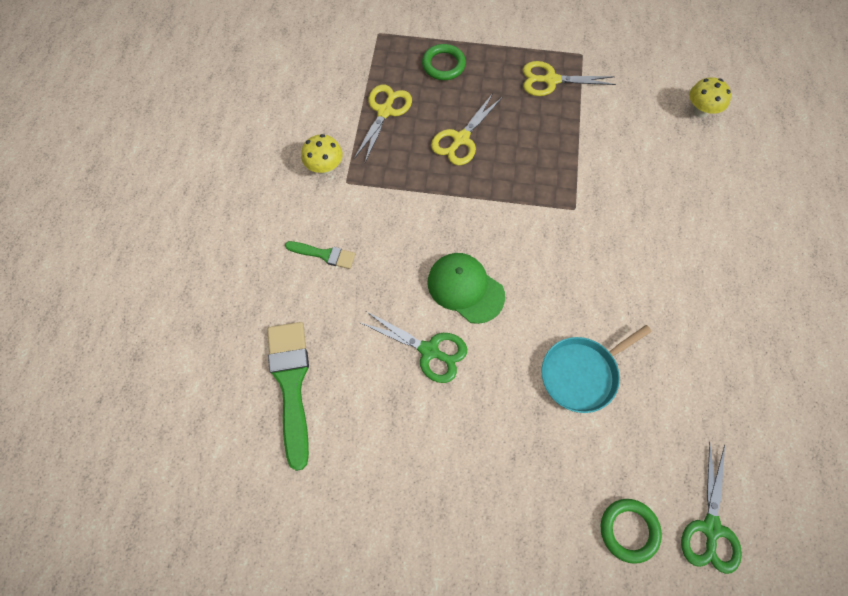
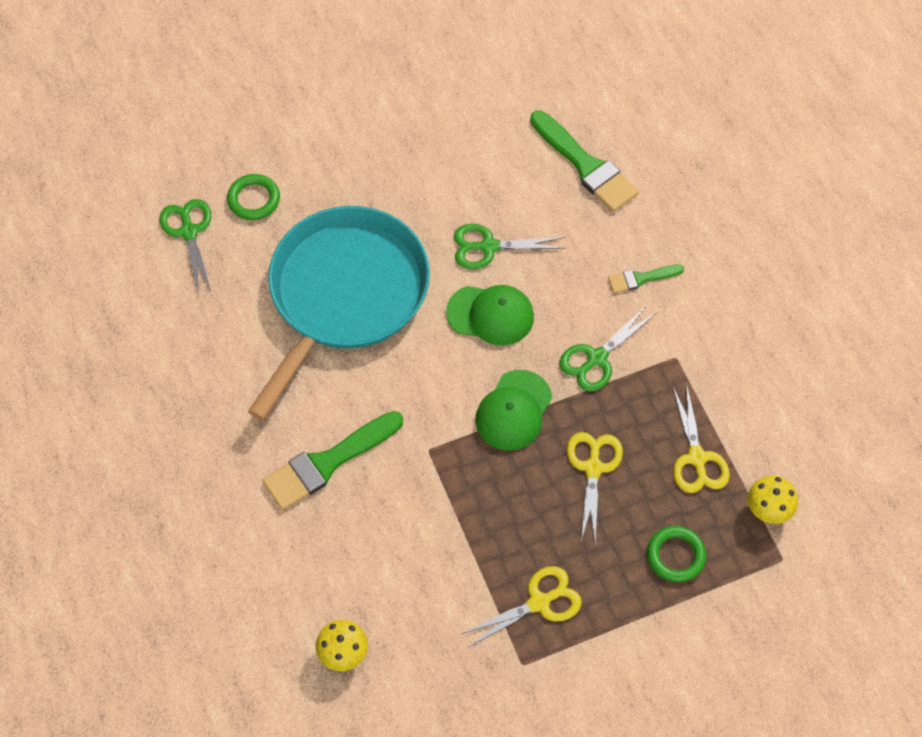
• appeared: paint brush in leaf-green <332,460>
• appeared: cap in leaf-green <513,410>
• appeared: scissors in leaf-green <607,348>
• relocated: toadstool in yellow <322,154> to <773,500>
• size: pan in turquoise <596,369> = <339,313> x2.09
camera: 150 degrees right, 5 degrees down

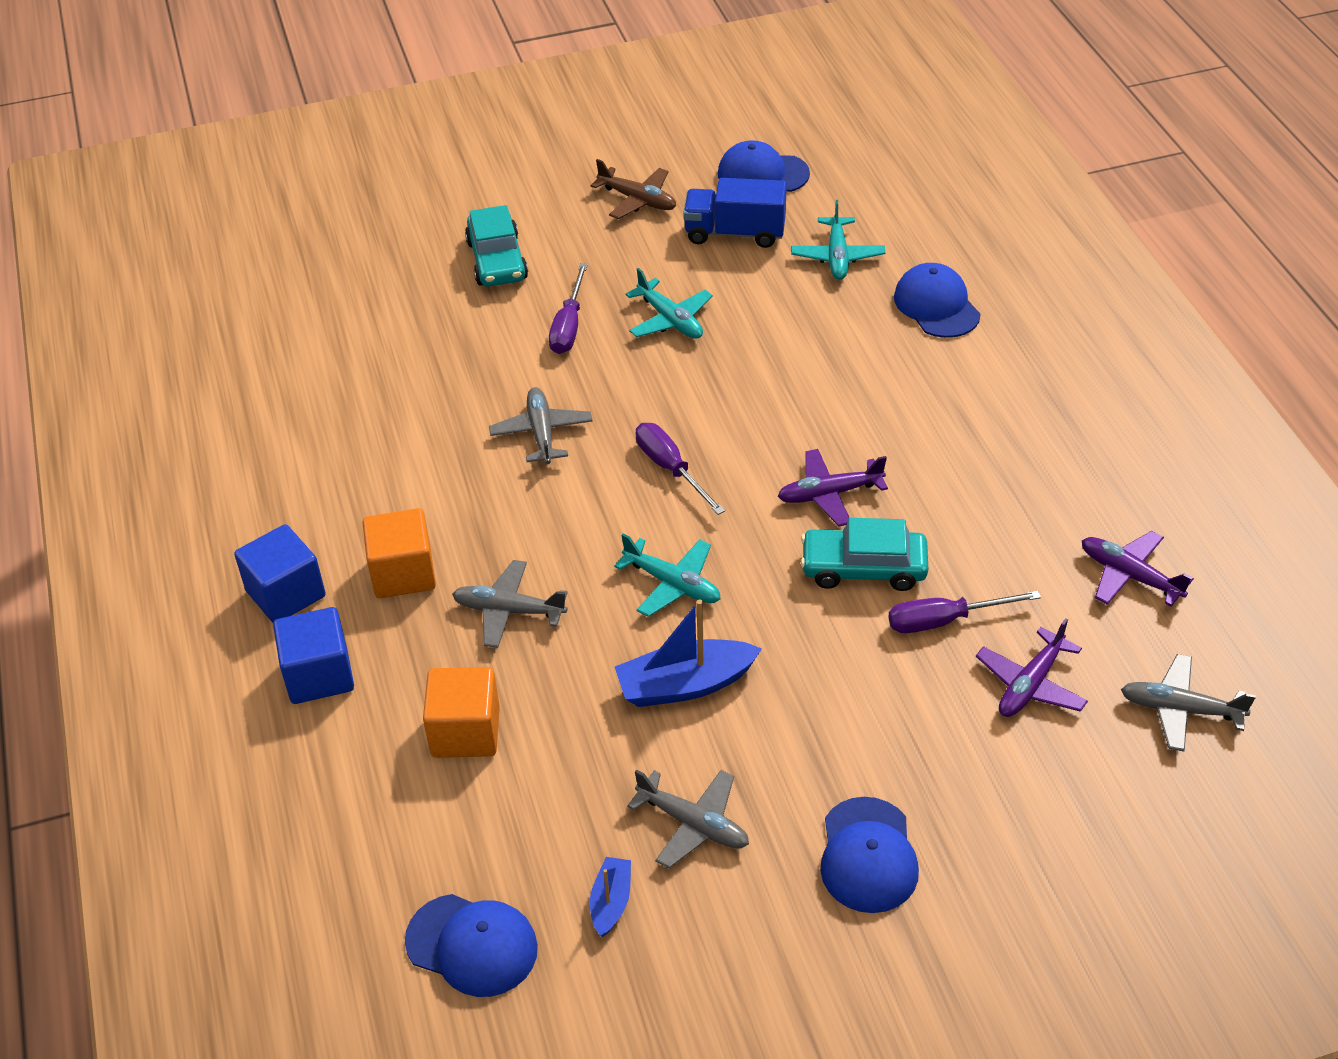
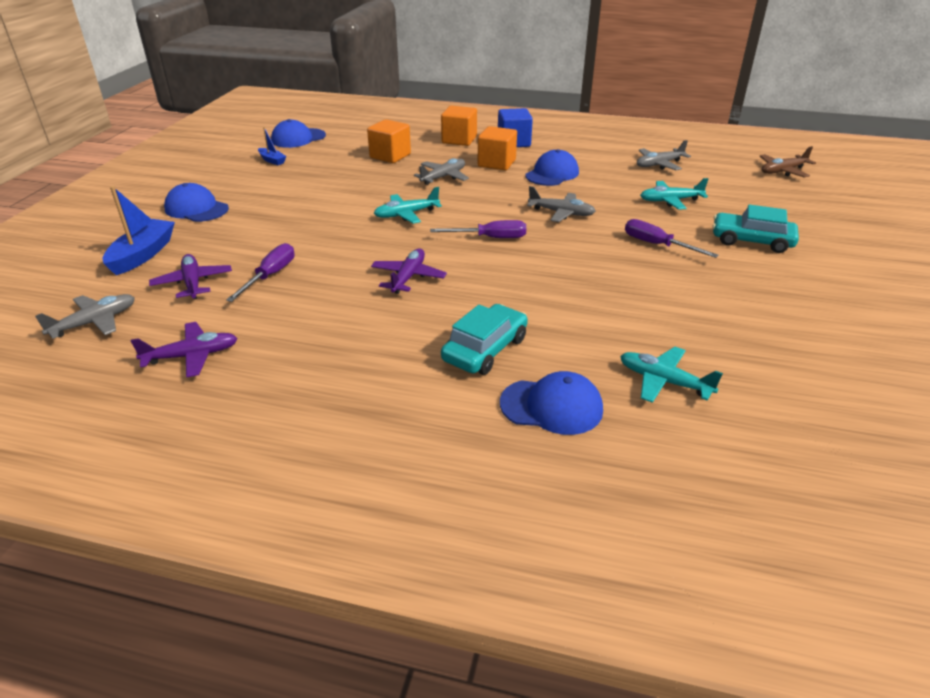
• missing: lorry in blue <735,213>
• relocated: aeroplane in brown <633,189> to <787,162>
• relocated: boat in blue <688,653> to <139,230>
• relocated: aeroplane in turquoise <669,303> to <674,194>
• relocated: aeroplane in ash-grey <688,819> to <664,155>
• relocated: cap in blue <764,166> to <552,167>
• relocated: toy car in turquoise <864,554> to <484,339>
• colour: cube in blue <313,655> to cube in orange <459,126>
camera: 120 degrees right, 10 degrees down

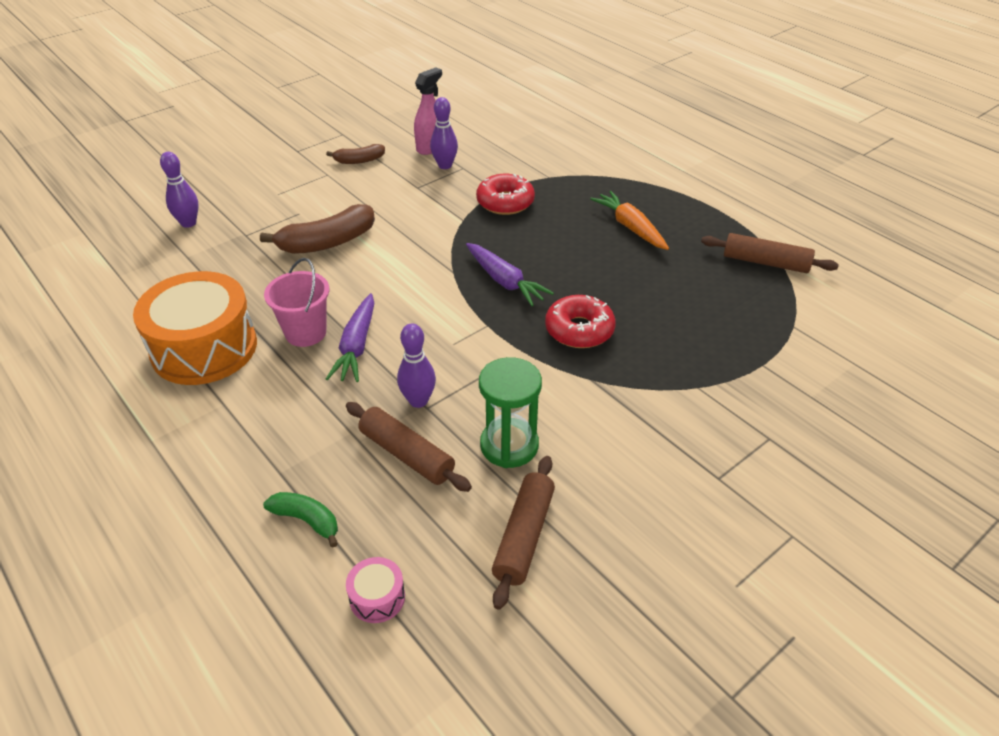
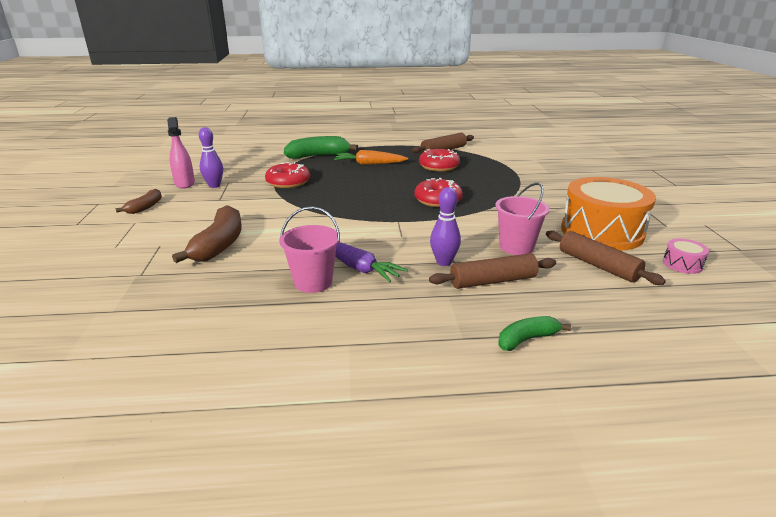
• missing: bowling pin in violet <179,190>
• missing: root vegetable in violet <510,274>
• appeared: toy banana in leaf-green <321,147>
• appeared: doughnut in red <439,160>
• relocated: snare drum in orange <195,328> to <608,214>
• relocated: snare drum in rosy <375,590> to <686,256>
• exchanged: sandglass in leaf-green <510,412> to sand bucket in rosy <522,218>
camera: 55 degrees left, 15 degrees down

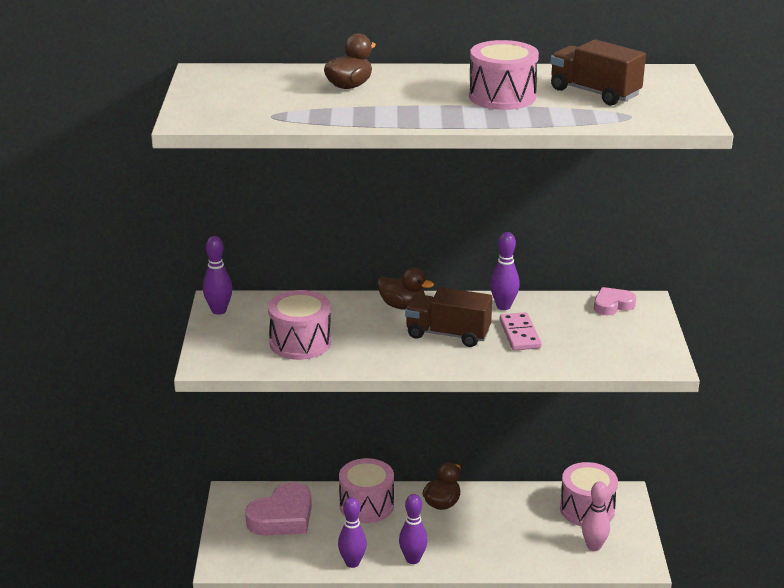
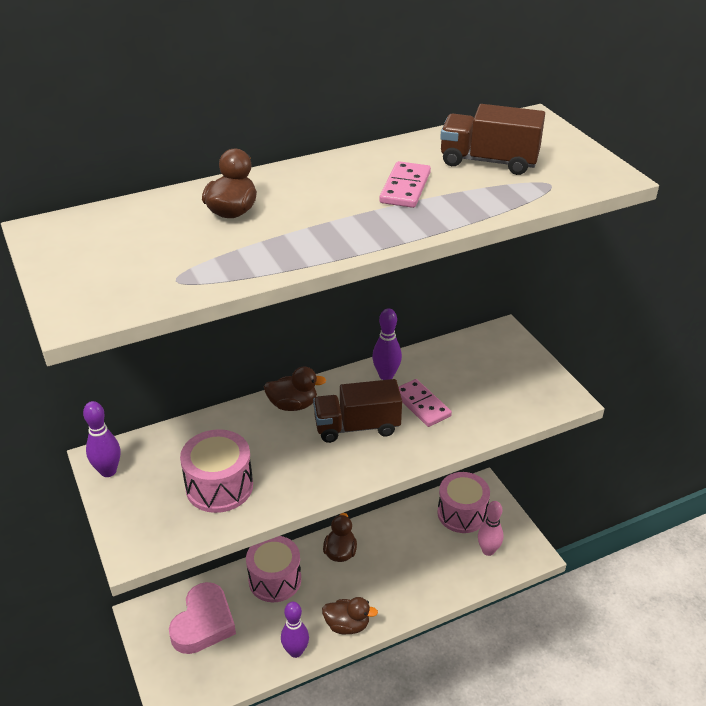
• missing: heart in rosy <615,301>
• exchanged: bowling pin in violet <413,529> to rubber duck in brown <350,616>
• exchanged: snare drum in rosy <504,75> to domino tile in rosy <405,184>
camera: 25 degrees left, 10 degrees up

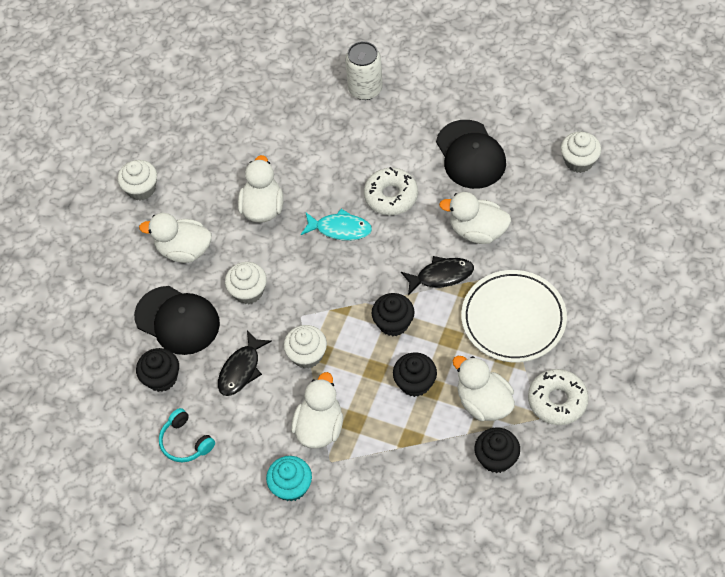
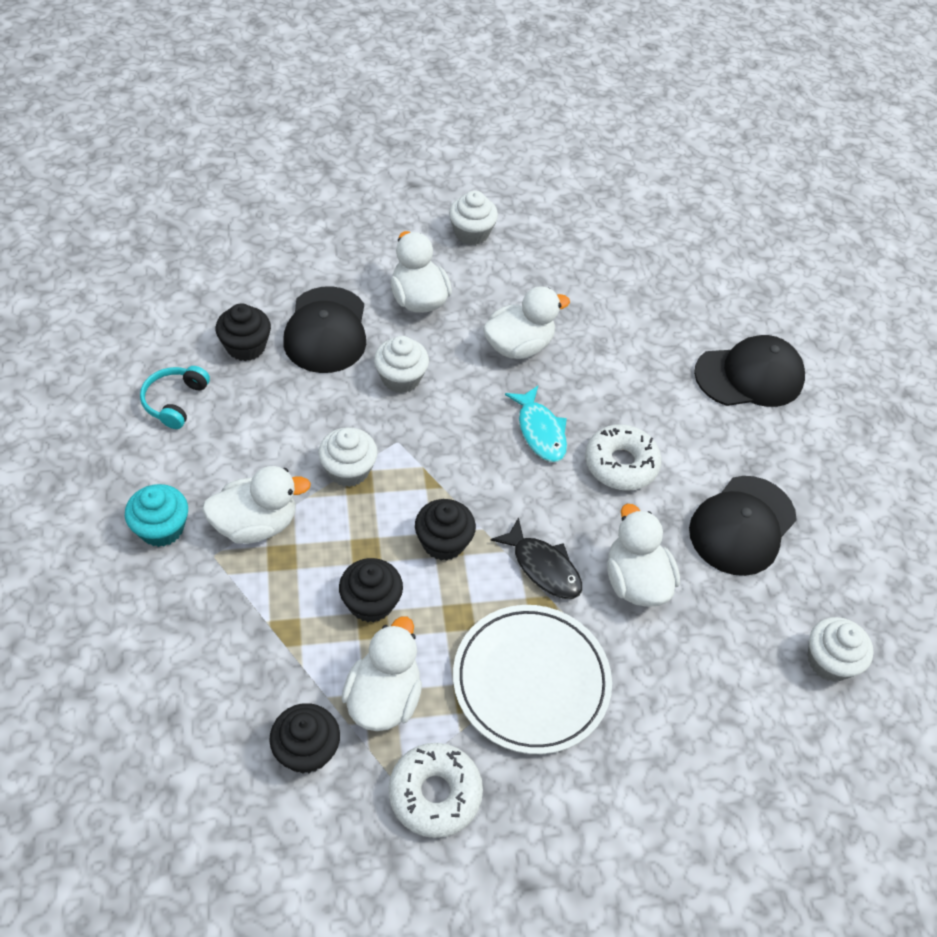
• missing: fish in ebony <245,363>
• exchanged: soda can in pure white <364,70> to cap in ebony <749,371>
camera: 50 degrees right, 5 degrees down

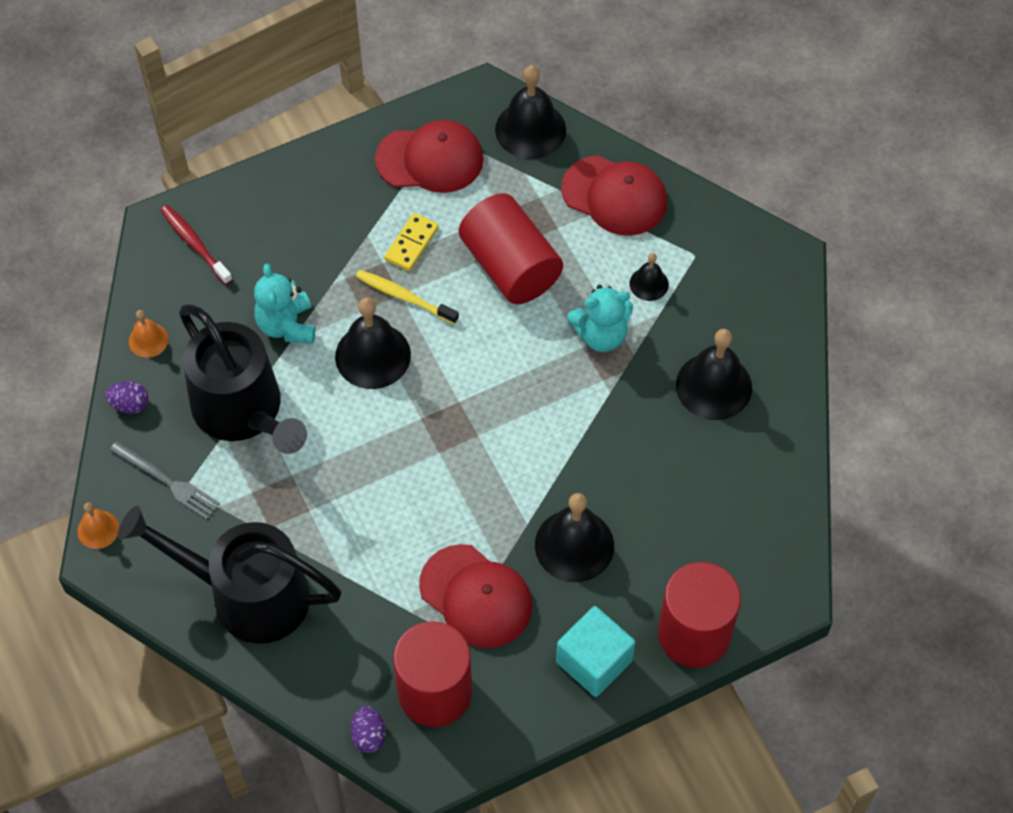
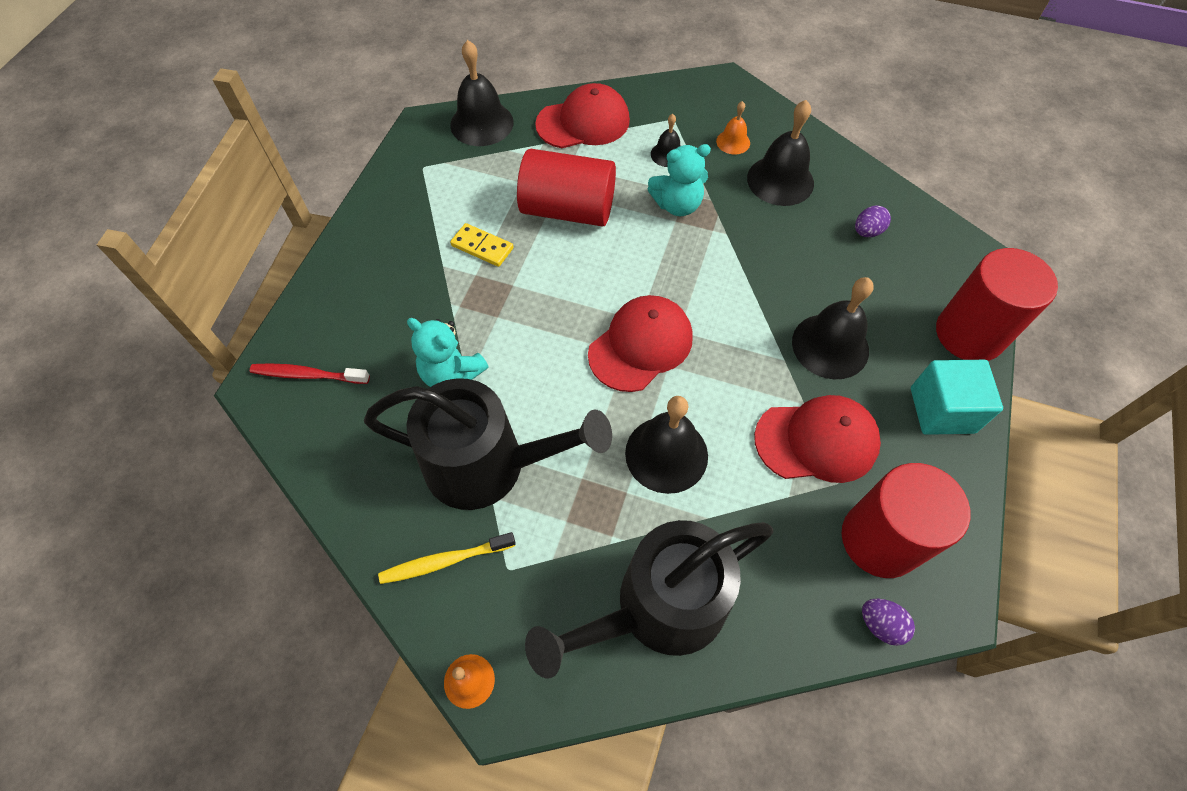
• missing: table fork in ash-grey <165,480>
• relocated: egg shape in violet <127,397> to <873,221>
• relocated: school bell in orange <149,334> to <733,127>
• relocated: school bell in ebony <373,343> to <666,445>
• relocated: dental brush in yellow <407,297> to <447,558>
• relocated: cap in red <429,156> to <640,343>
• spun: domino tile in yellow <411,242> = <482,245> 45 degrees counterclockwise
• spun: teddy bear in turquoise <600,318> = <679,180> 45 degrees clockwise
camera: 45 degrees left, 0 degrees up

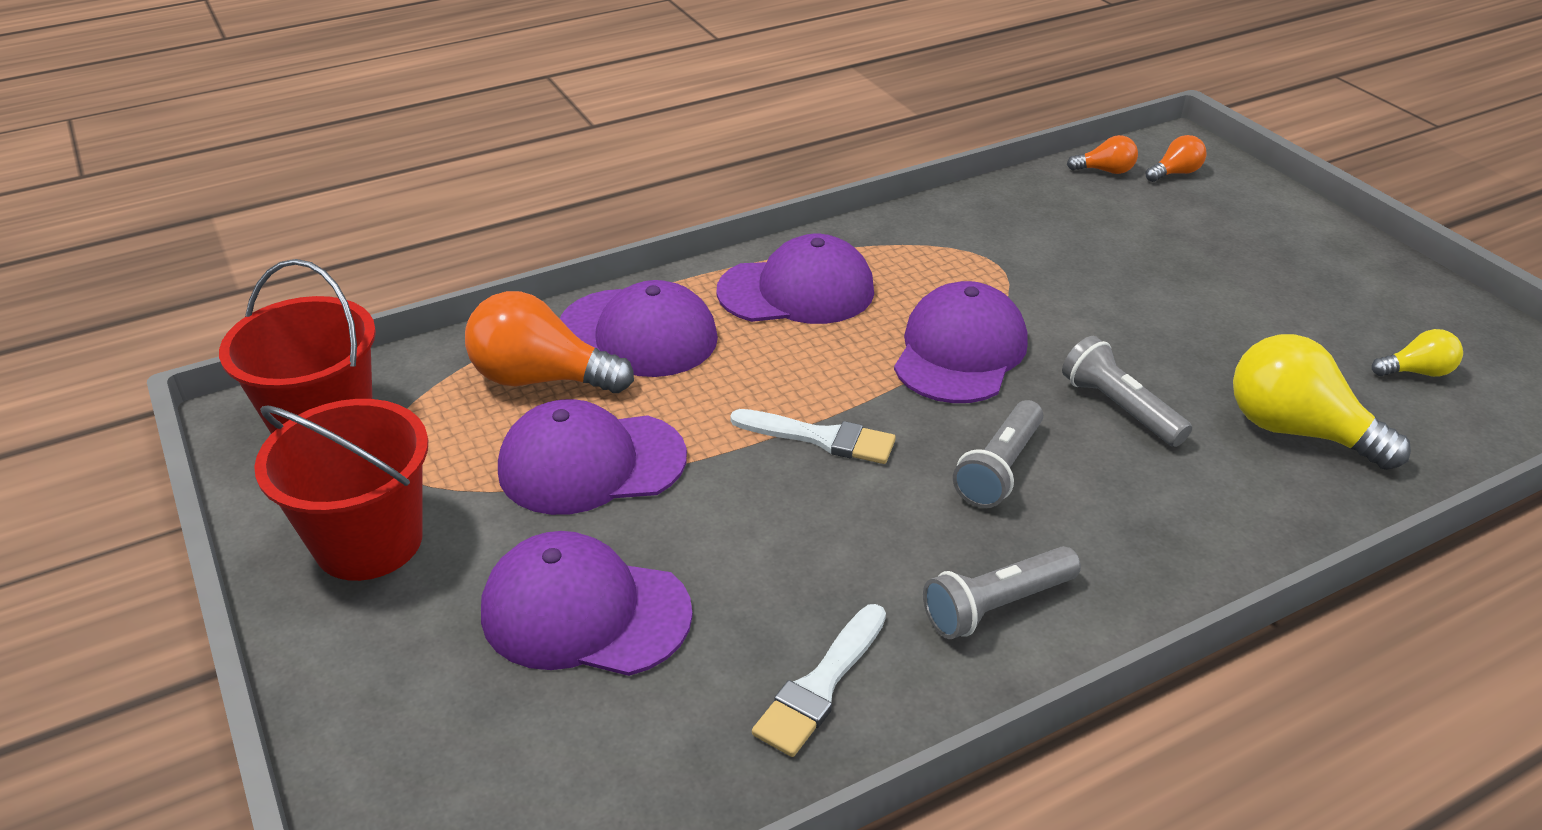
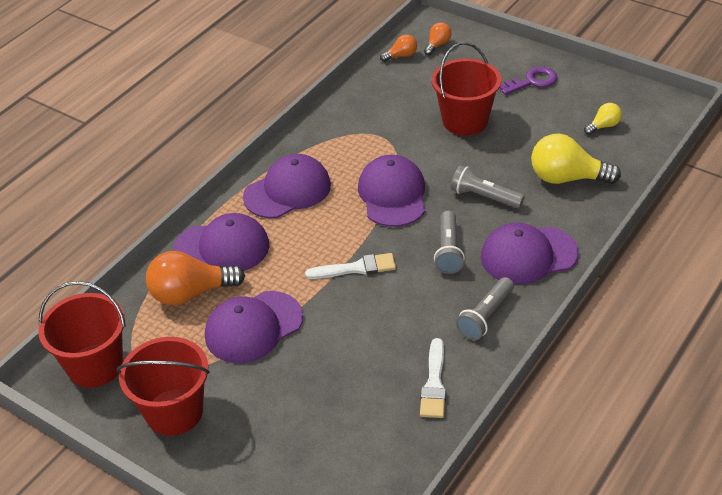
• appeared: sand bucket in red <466,88>
• appeared: door key in violet <528,81>
• relocated: cap in violet <587,603> to <530,253>
camera: 25 degrees left, 5 degrees up

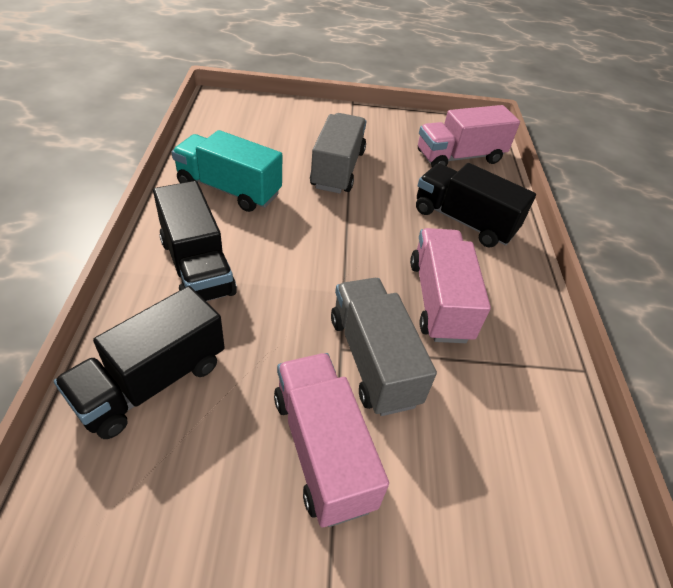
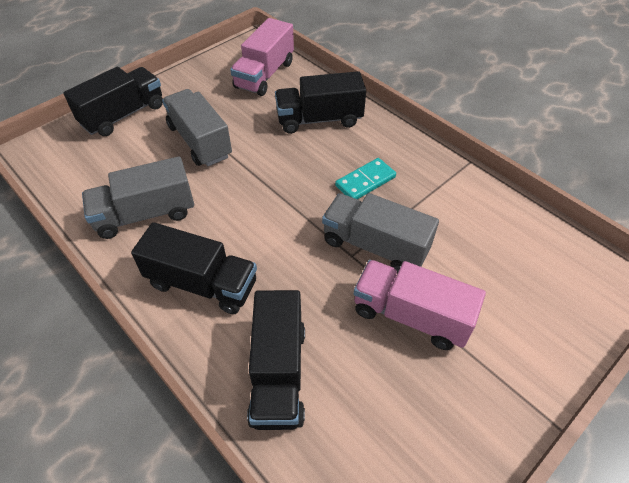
• appeared: lorry in ebony <113,101>
• exchanged: lorry in rosy <450,285> to domino tile in turquoise <365,178>
• colour: lorry in turquoise <227,171> to lorry in ash-grey <138,197>
camera: 40 degrees left, 5 degrees up

